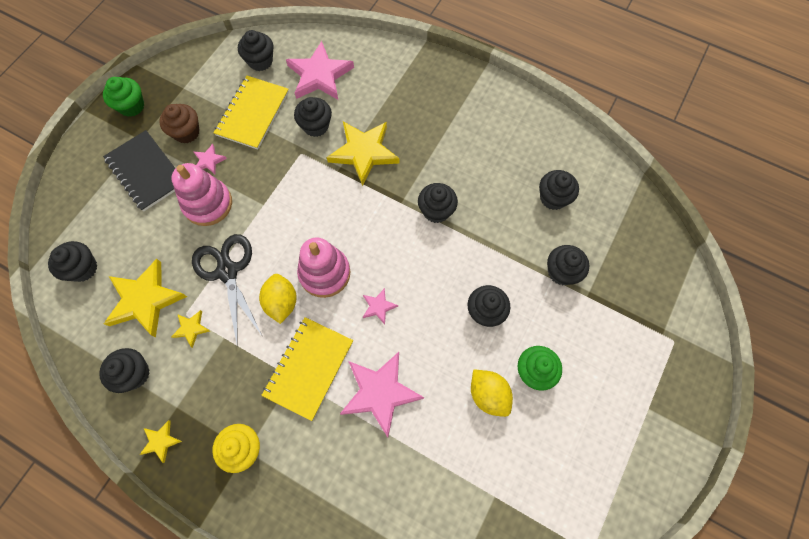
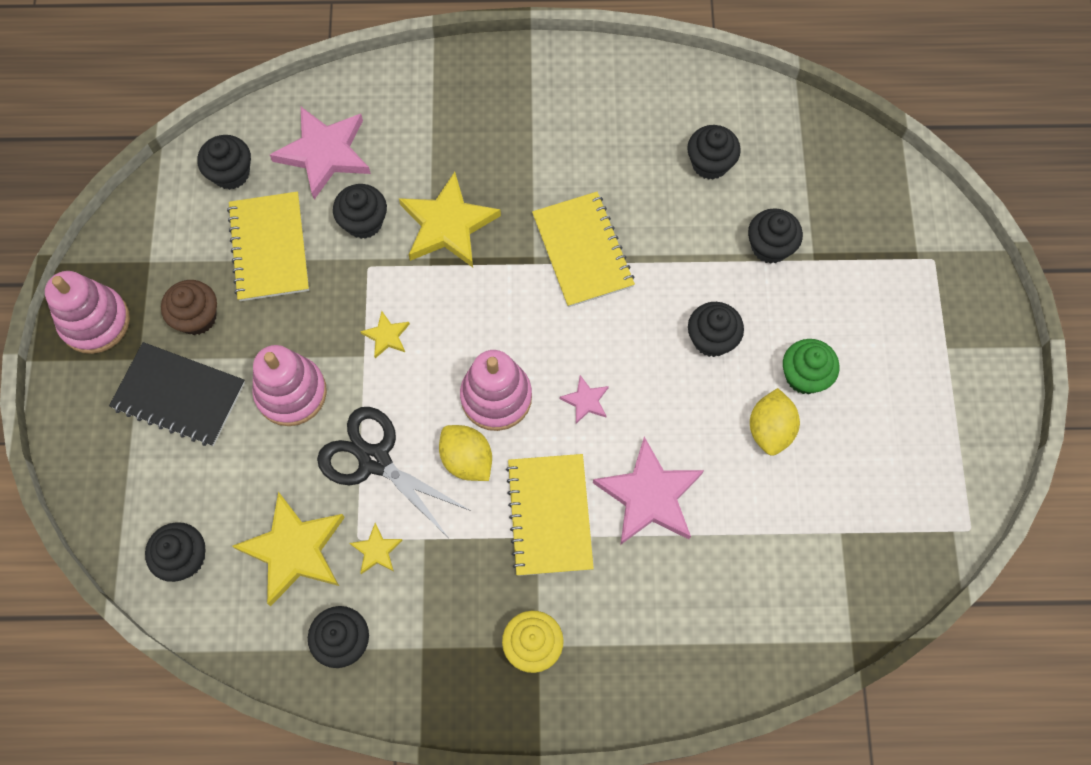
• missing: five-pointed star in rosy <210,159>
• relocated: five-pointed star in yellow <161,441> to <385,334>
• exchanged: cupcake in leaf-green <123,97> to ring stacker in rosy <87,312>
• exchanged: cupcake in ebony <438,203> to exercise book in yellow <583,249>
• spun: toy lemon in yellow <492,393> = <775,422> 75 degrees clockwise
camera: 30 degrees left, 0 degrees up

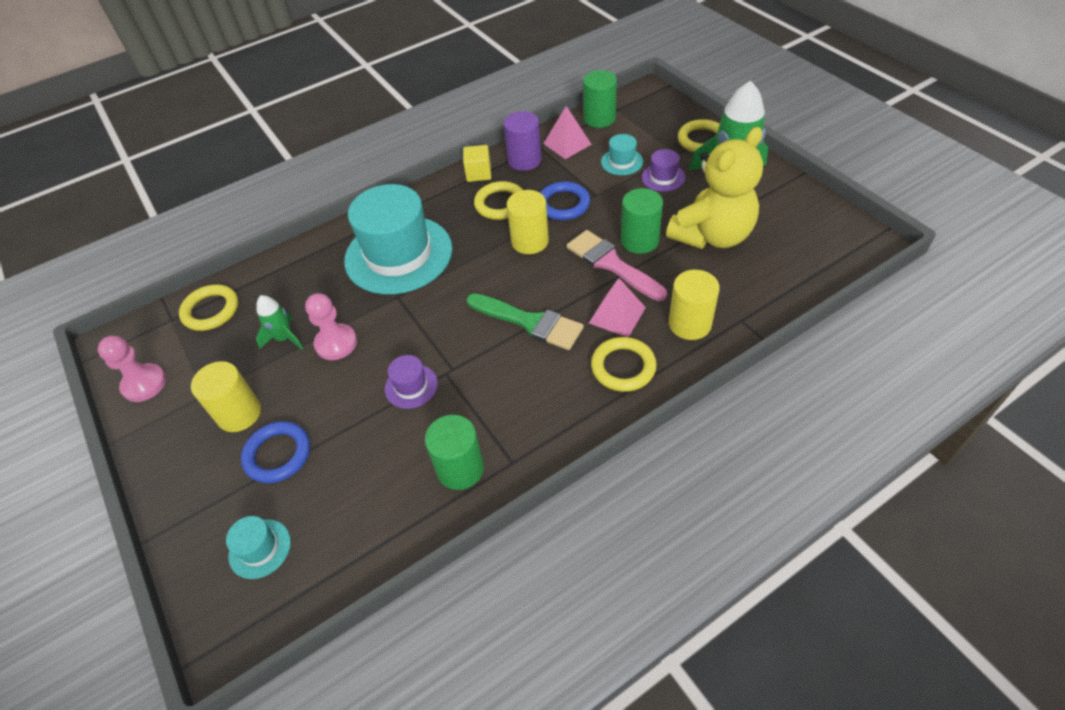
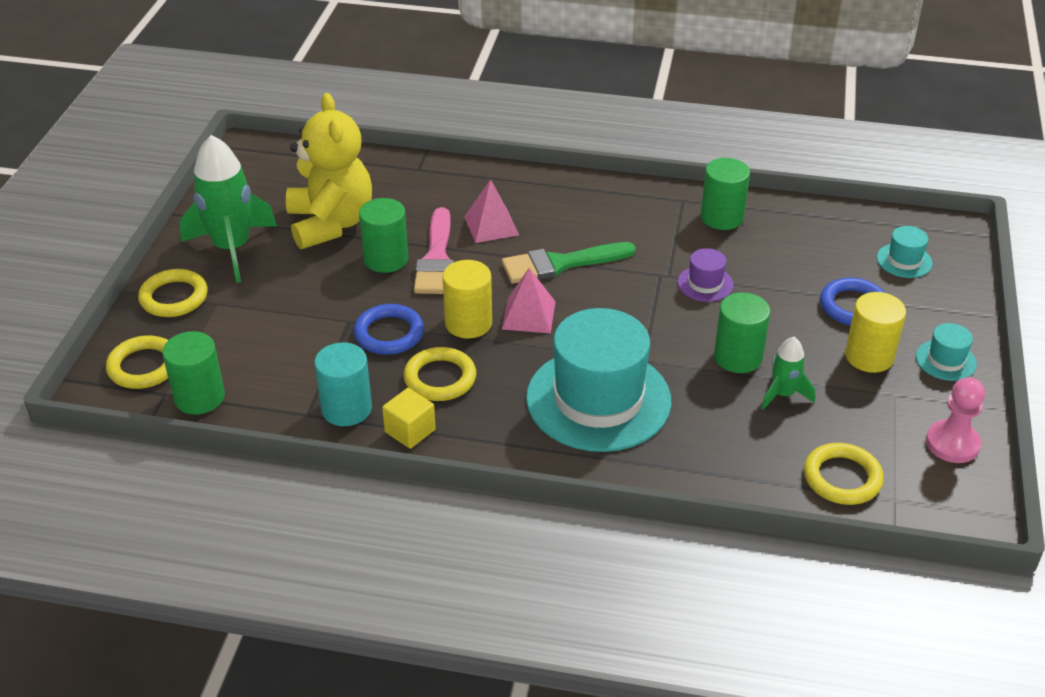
• missing: top hat in violet <663,170>
• missing: solid cylinder in yellow <694,305>
• relocated: solid pyramid in rosy <567,132> to <529,300>
• relocated: torus in yellow <624,364> to <137,362>
• relocated: top hat in turquoise <622,154> to <946,352>
• exchanged: chess pawn in rosy <331,326> to solid cylinder in leaf-green <742,332>
• colour: solid cylinder in violet <522,141> to solid cylinder in turquoise <343,384>
• spun: paint brush in leaf-green <525,321> = <569,262> 90 degrees counterclockwise
• spun: teddy bear in yellow <714,188> = <329,171> 75 degrees clockwise
camera: 140 degrees left, 10 degrees down

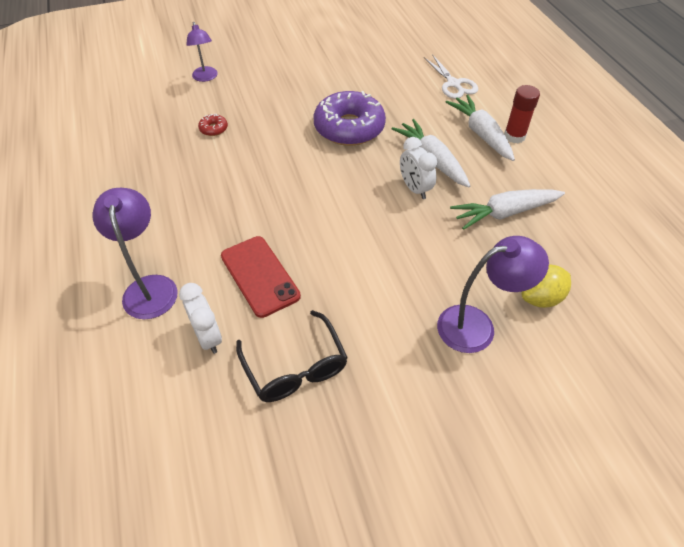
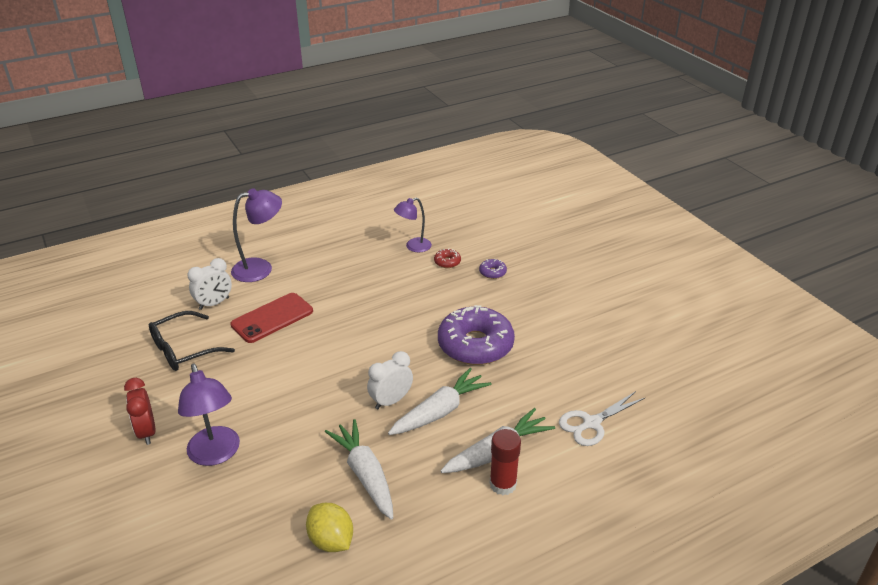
• appeared: clock in red <140,411>
• appeared: doughnut in violet <493,269>
• relocated: lamp in violet <202,52> to <413,224>
• relocated: toy lemon in yellow <546,286> to <329,527>
camera: 80 degrees right, 15 degrees down

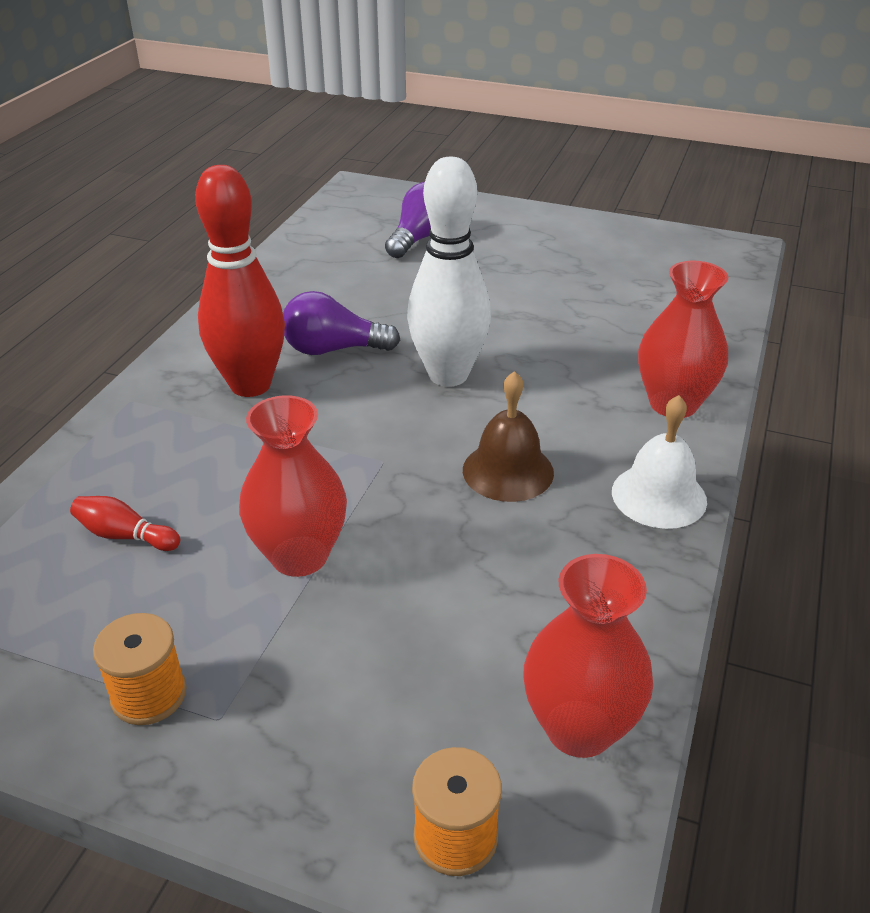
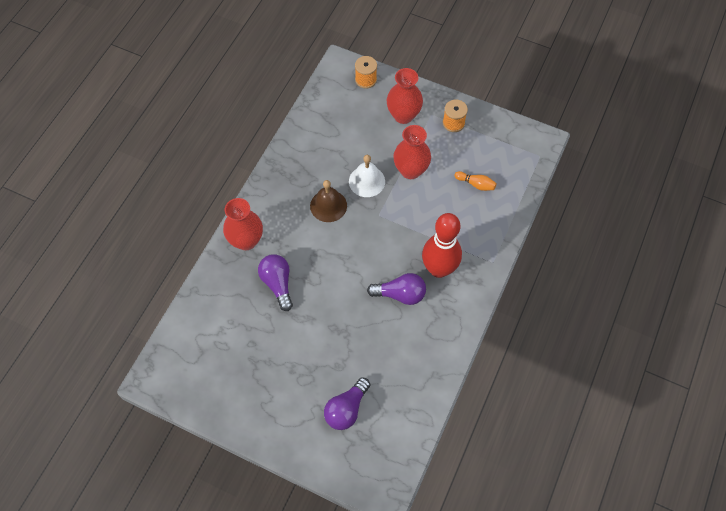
• missing: bowling pin in pure white <449,272>
• appeared: light bulb in violet <275,282>
• relocated: flower vase in red <588,656> to <405,96>
• relocated: school bell in pure white <659,462> to <367,176>
• colour: bowling pin in red <125,523> to bowling pin in orange <475,181>
camera: 175 degrees left, 25 degrees up

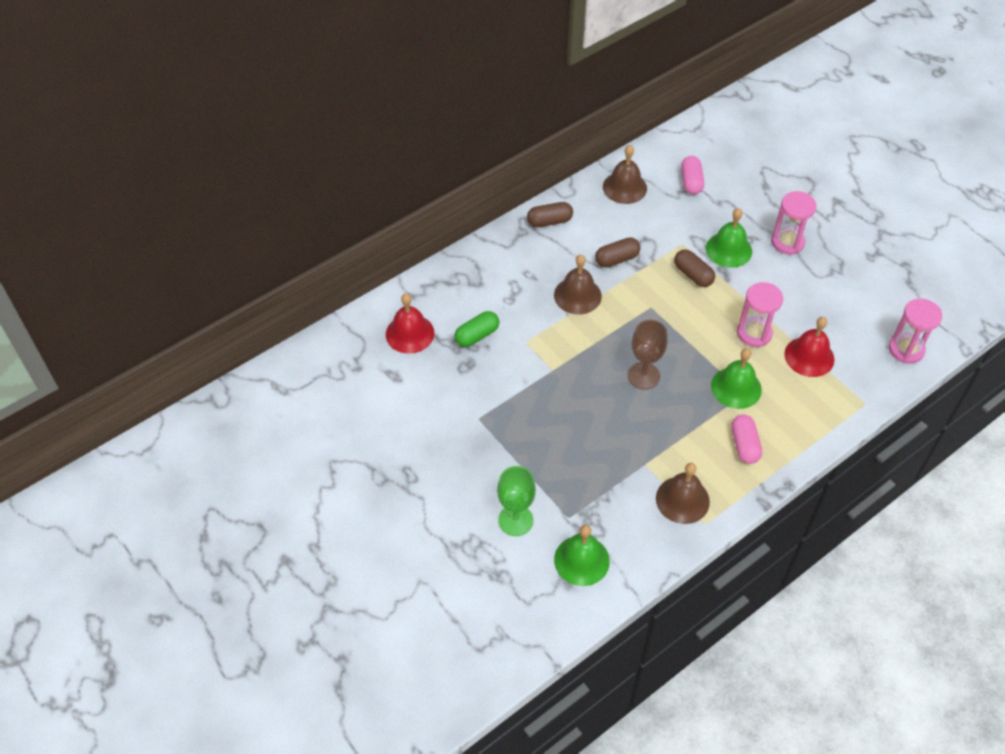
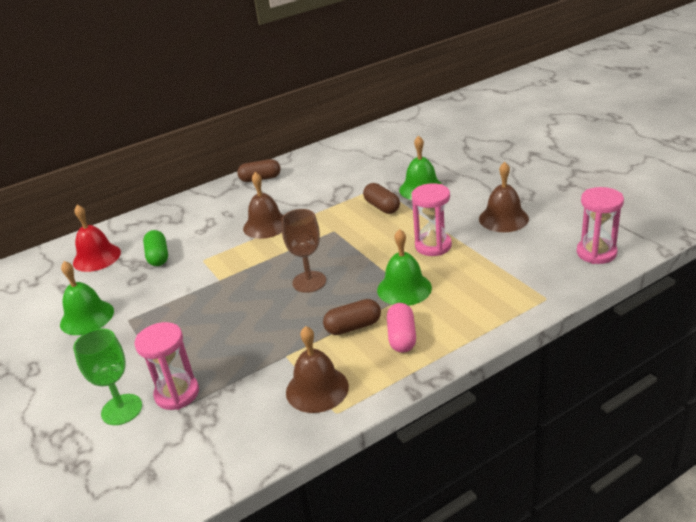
• missing: capsule in rosy <692,175>
• missing: school bell in red <809,347>
• relocated: school bell in leaf-green <582,555> to <87,298>
• relocated: capsule in brown <617,252> to <352,317>
• relocated: school bell in brown <625,174> to <504,197>
• relocated: sandglass in rosy <794,223> to <166,366>
• spun: capsule in leaf-green <476,329> = <155,248> 75 degrees counterclockwise
camera: 10 degrees right, 20 degrees down

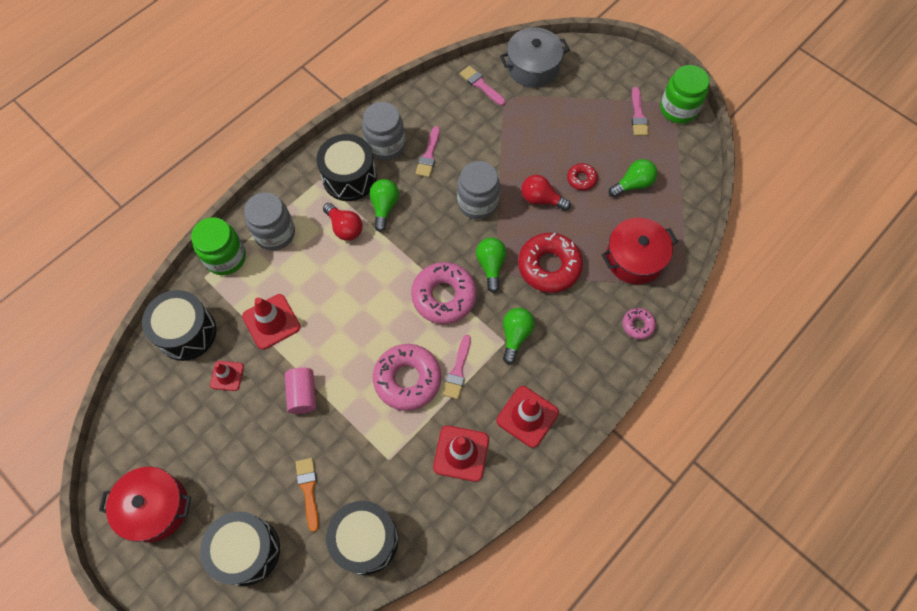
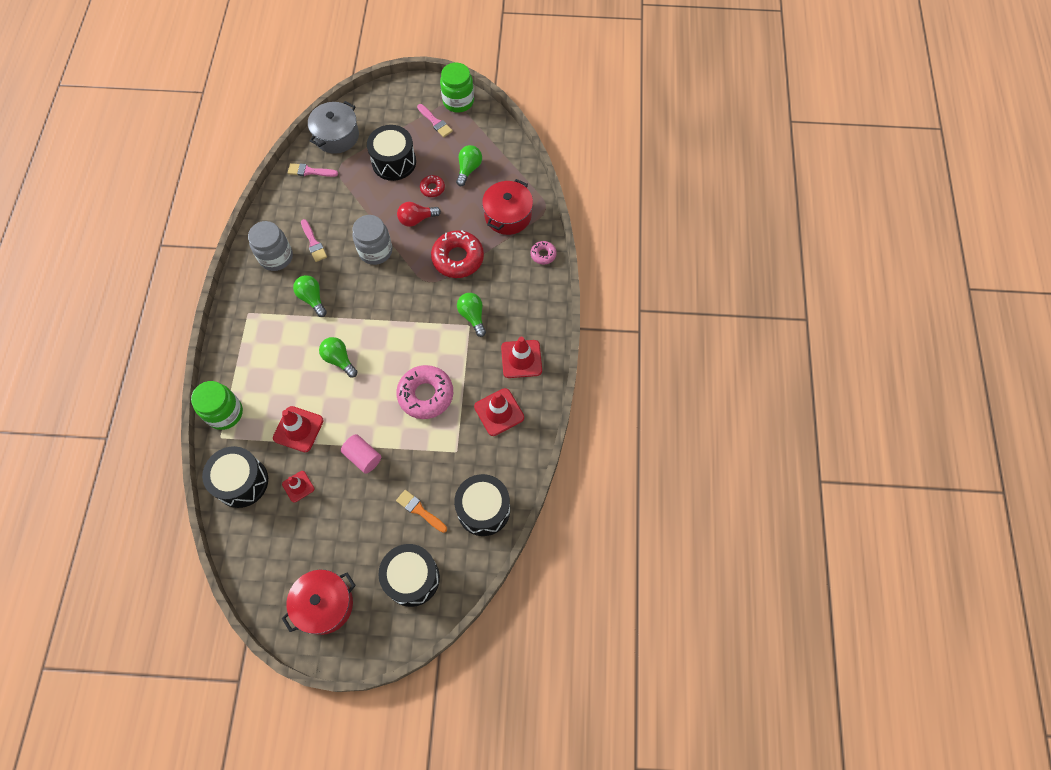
• missing: jar in ash-grey <269,221>
• missing: light bulb in red <342,222>
• missing: doughnut in rosy <444,293>
• missing: paint brush in rosy <456,367>
• relocated: snare drum in ebony <346,167> to <391,153>
• relocated: light bulb in leaf-green <491,265> to <338,357>
camera: 40 degrees left, 0 degrees up

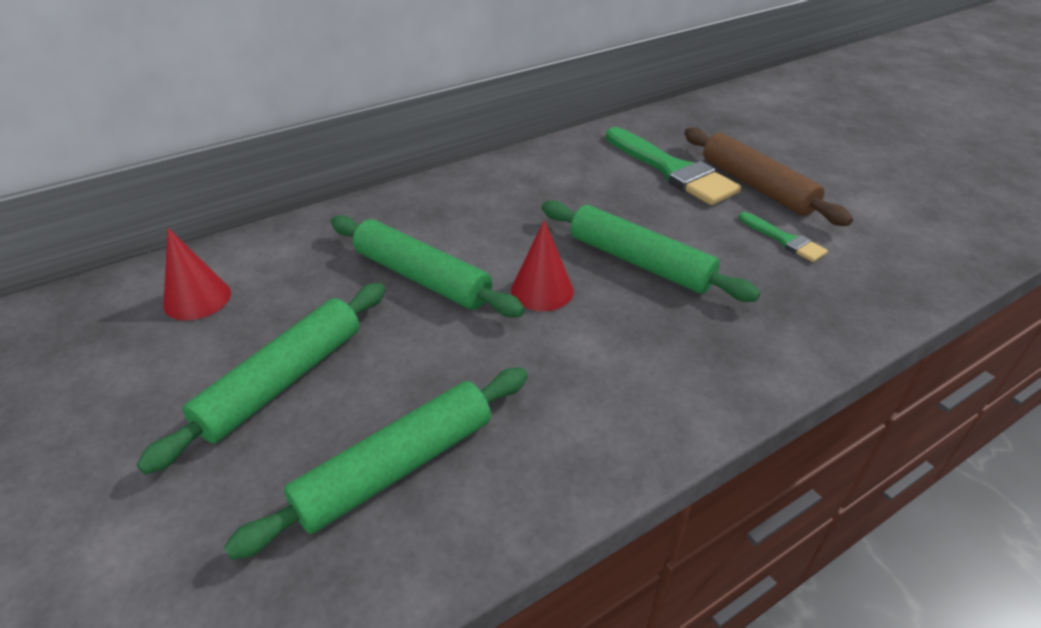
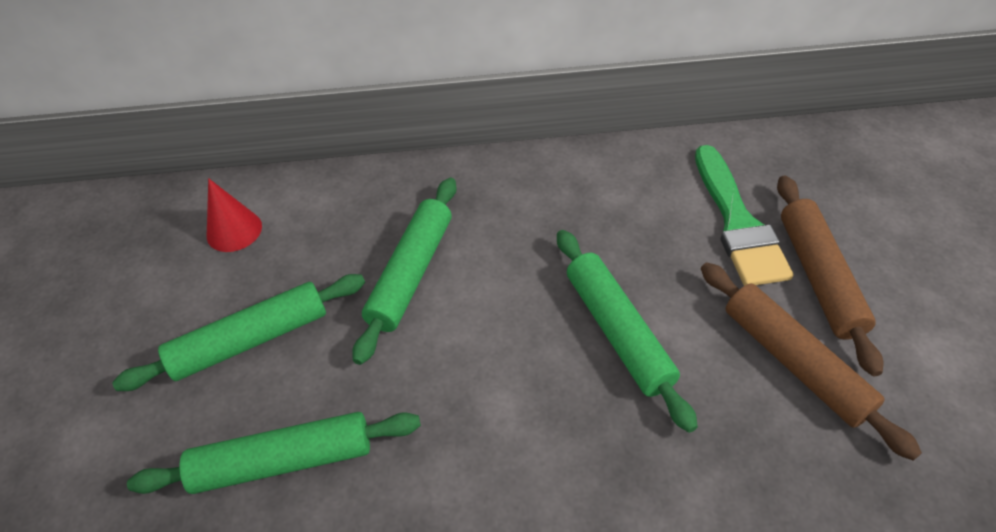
• missing: solid cone in red <542,265>
• exchanged: paint brush in leaf-green <783,237> to rolling pin in brown <811,361>
• spun: rolling pin in leaf-green <428,266> = <404,271> 45 degrees clockwise
camera: 30 degrees right, 10 degrees up

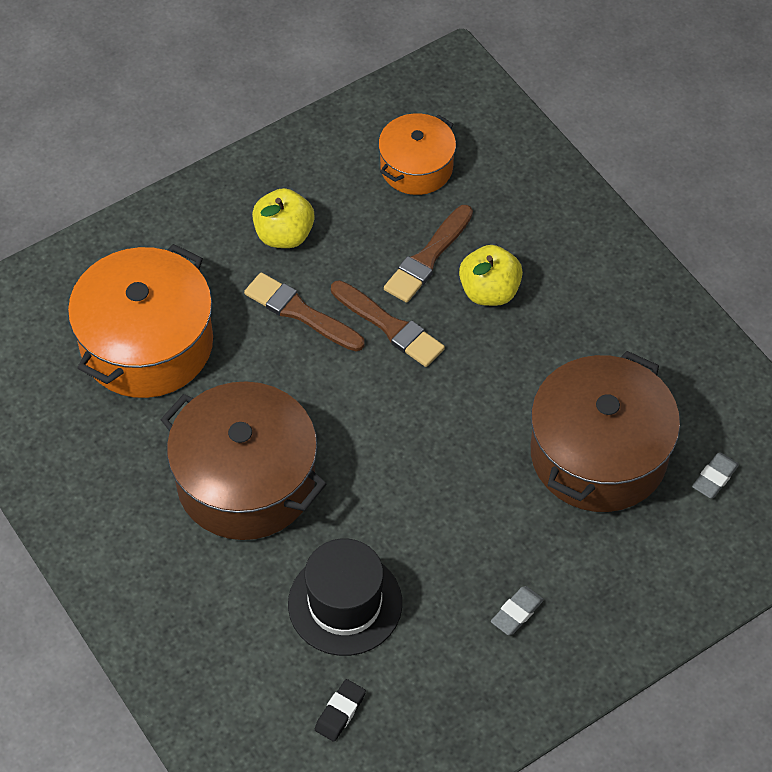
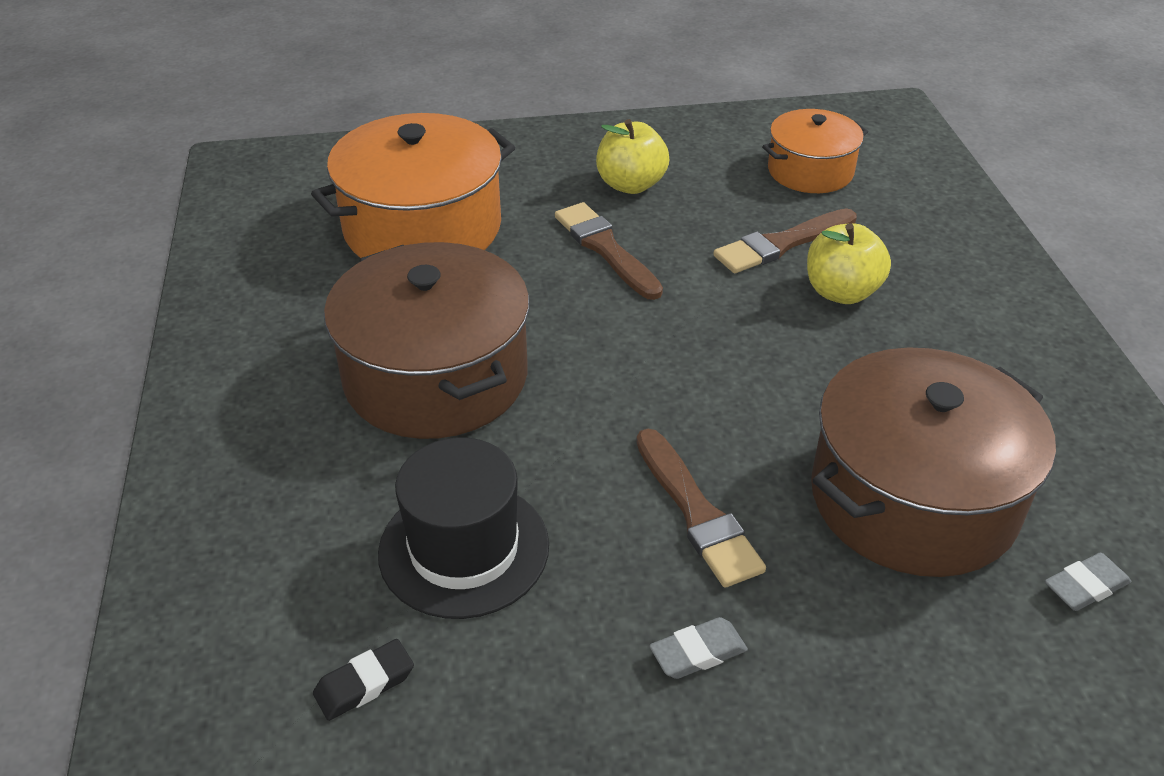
• relocated: paint brush in brown <388,323> to <701,508>
camera: 25 degrees right, 15 degrees down

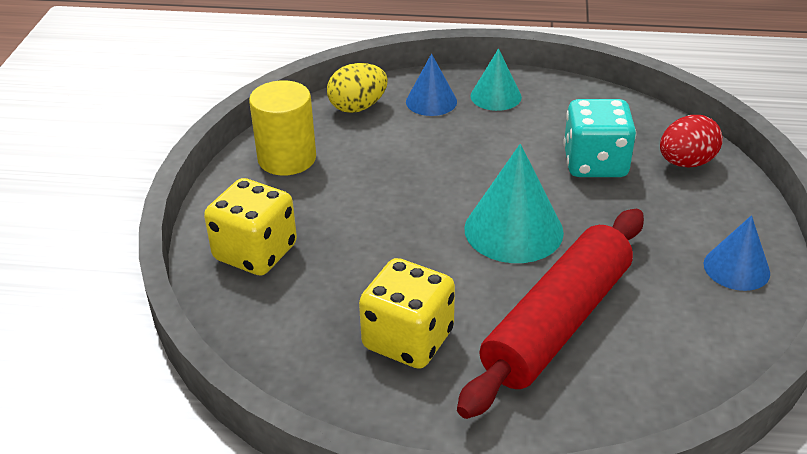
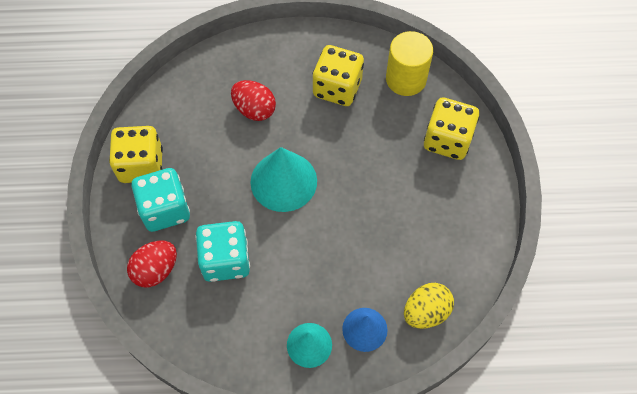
• appeared: game die in turquoise <160,200>
• relocated: solid cylinder in yellow <282,128> to <409,63>
• exchanged: rolling pin in red <550,314> to egg shape in red <253,100>
• exchanged: solid cone in blue <737,253> to game die in yellow <136,154>
camera: 170 degrees right, 25 degrees up

